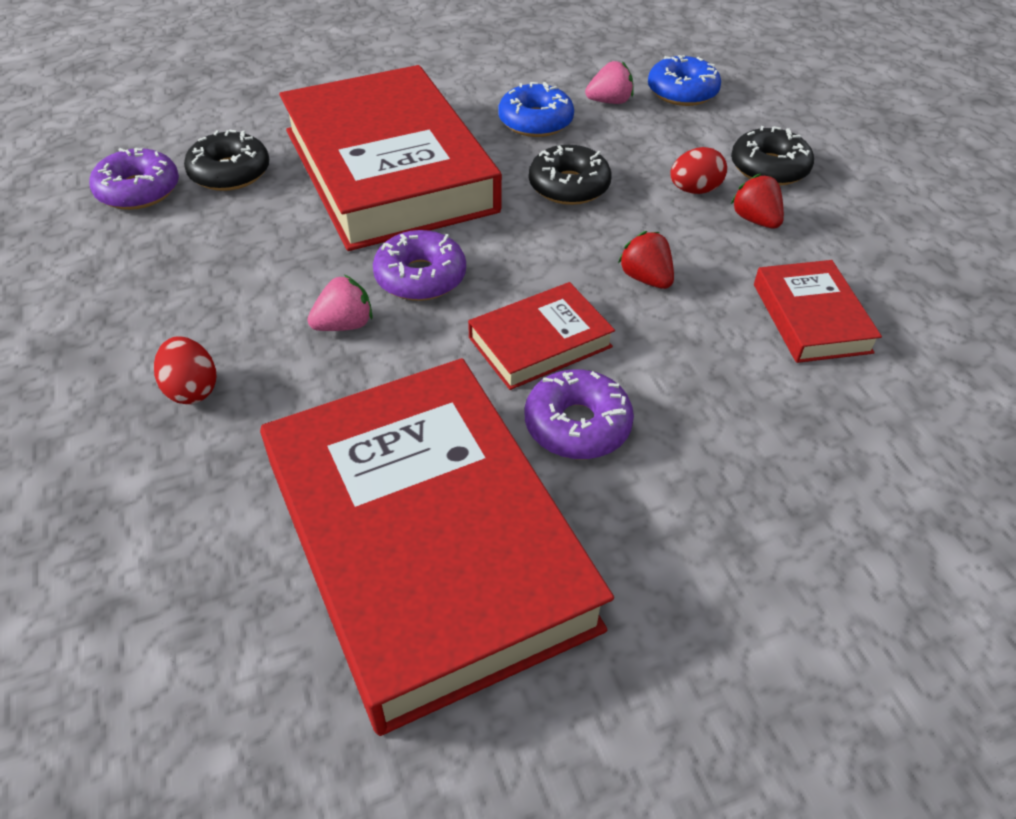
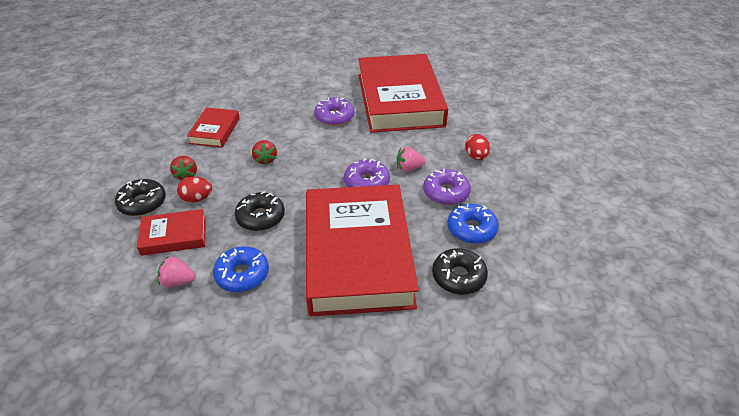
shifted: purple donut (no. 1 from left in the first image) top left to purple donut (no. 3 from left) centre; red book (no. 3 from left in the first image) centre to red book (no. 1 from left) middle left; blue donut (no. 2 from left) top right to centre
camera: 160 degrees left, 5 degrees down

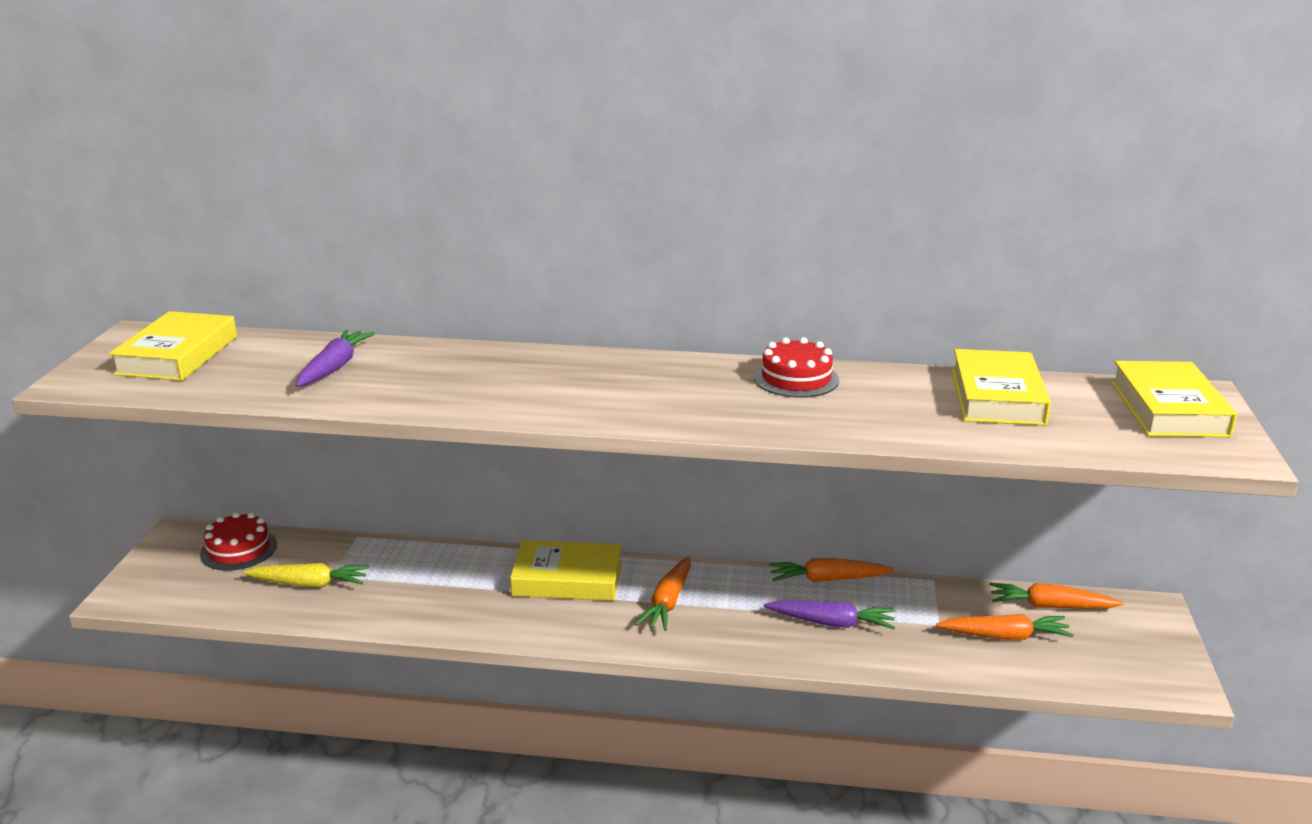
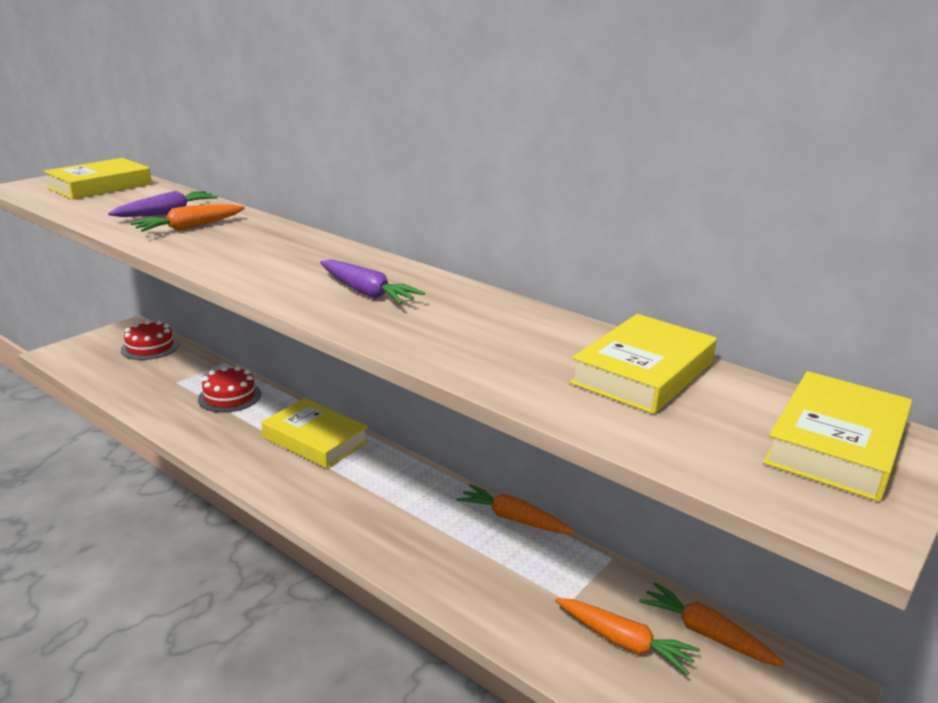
gone: yellow carrot bottom left
shifted: orange carrot (no. 1 from left) bottom centre to top left; red cake (no. 2 from left) centre to middle left; purple carrot (no. 2 from left) bottom centre to centre
camera: 30 degrees right, 0 degrees up

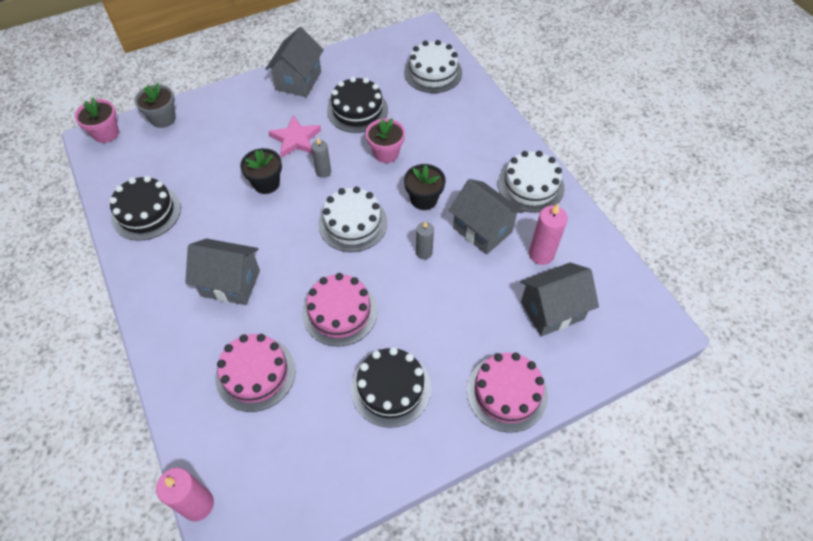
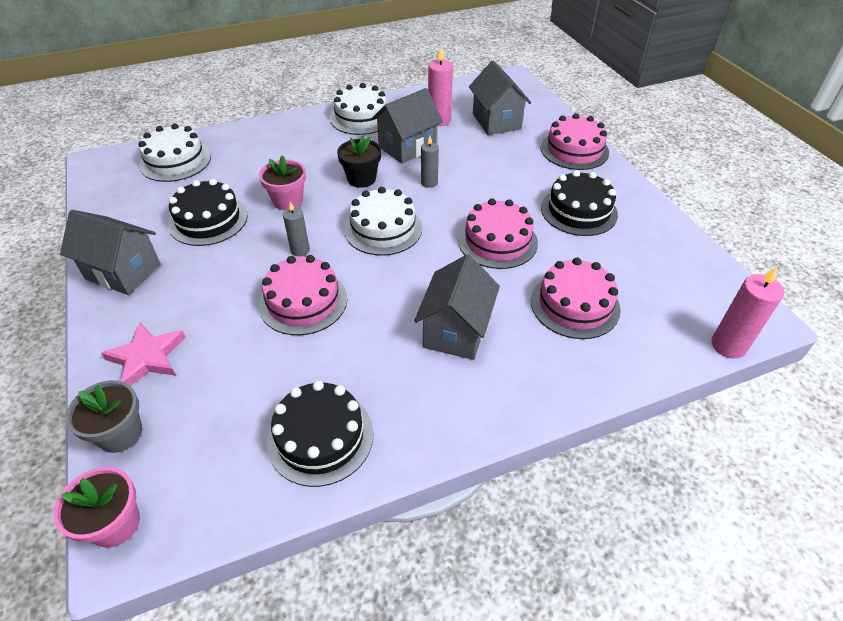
shifted: pink star top centre to middle left
swapped: black flower pot (no. 1 from left) top left to pink cake (no. 1 from left) centre
camera: 85 degrees left, 10 degrees down

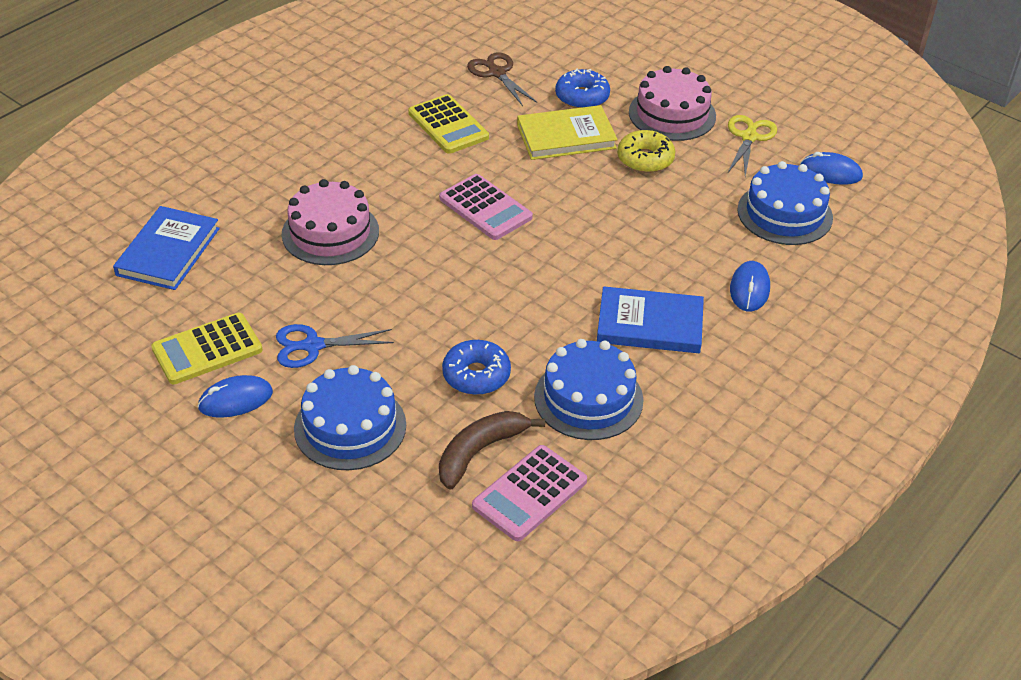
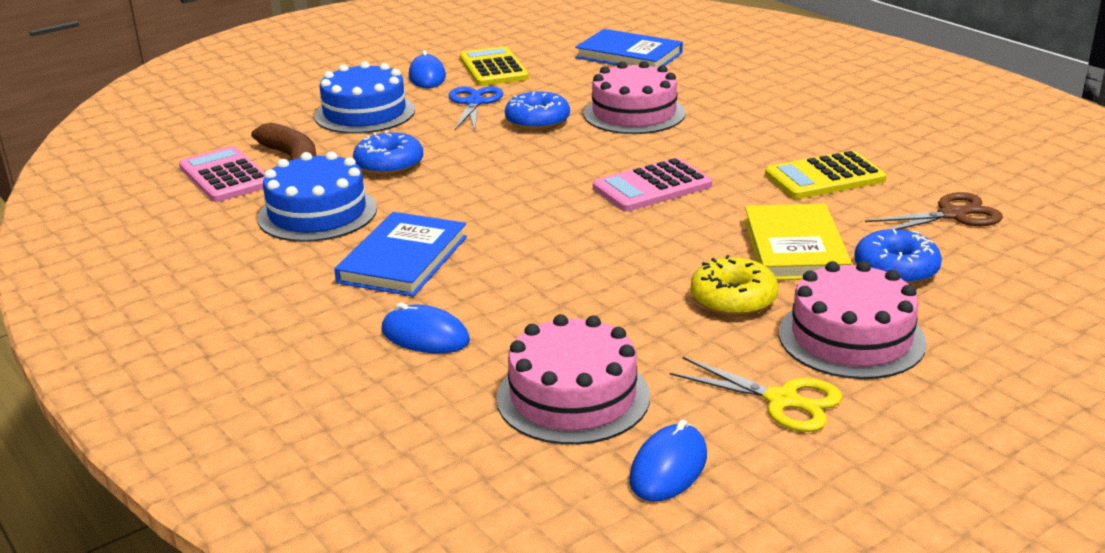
new: blue donut (no. 2 from left) top centre
repainted: blue cake (no. 3 from left) top right to pink cake (no. 1 from left) bottom centre
camera: 105 degrees right, 15 degrees down

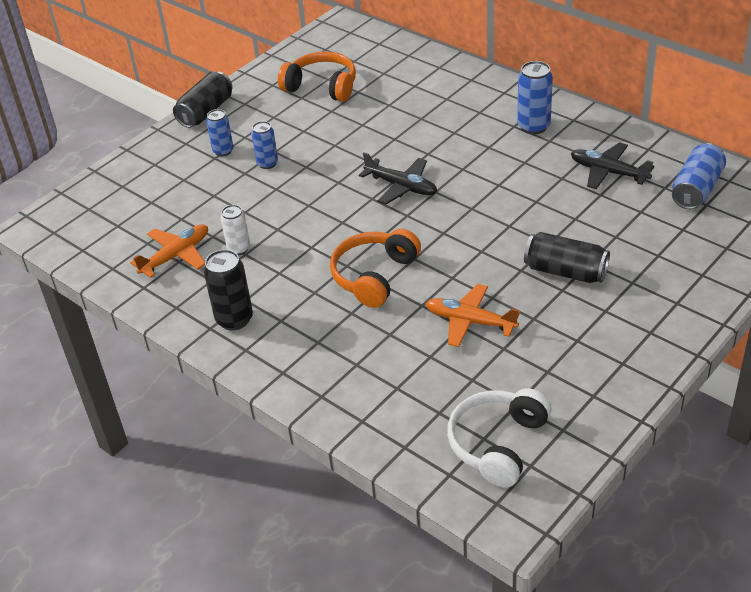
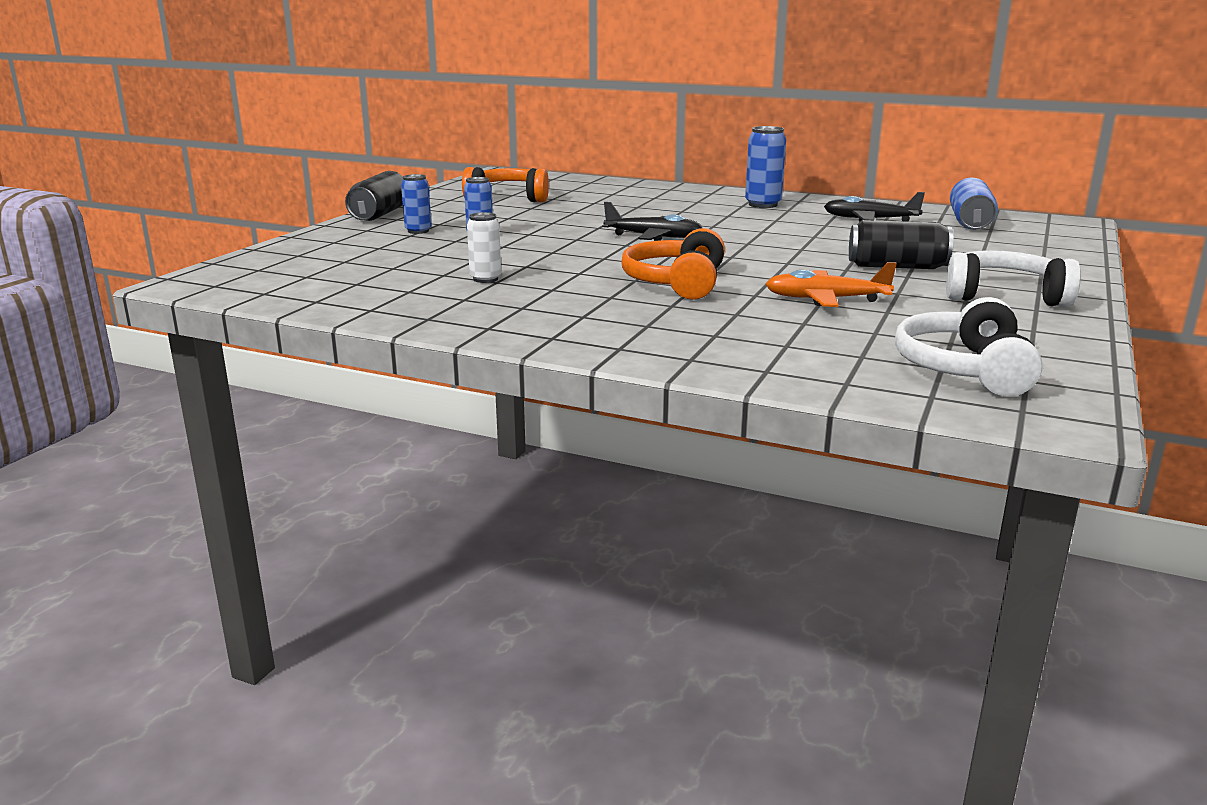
gone: orange plane (no. 1 from left) middle left; black can (no. 2 from left) middle left
new: white headphones (no. 2 from left) middle right
camera: 20 degrees left, 20 degrees down

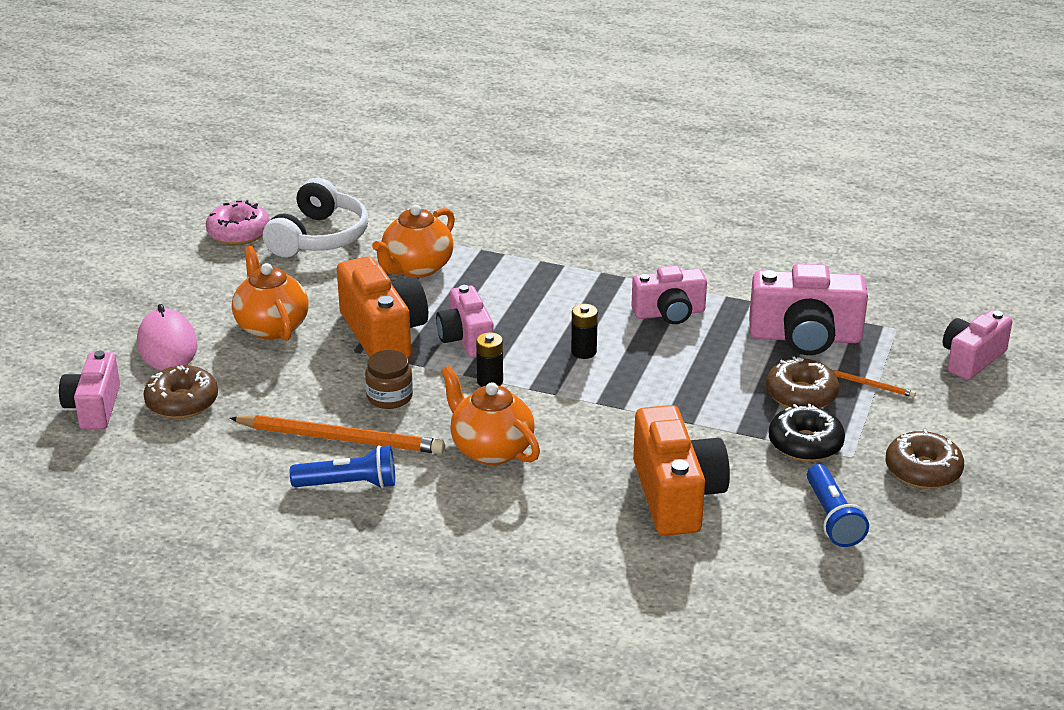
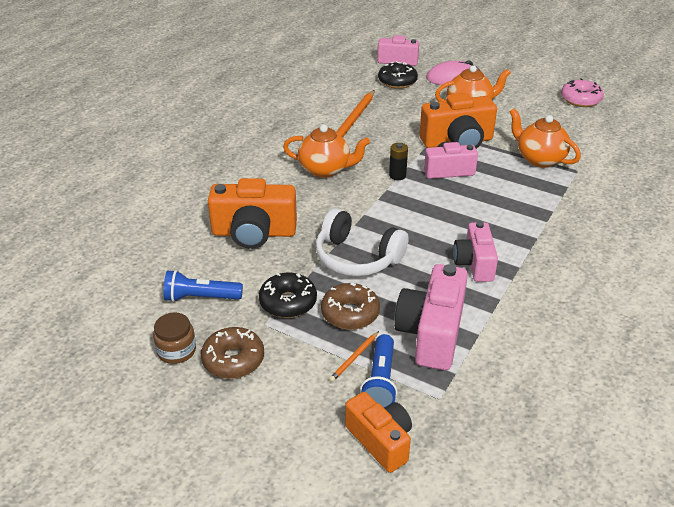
gone: black battery (no. 2 from left) centre
shifted: white headphones top left to centre; blue flashlight (no. 1 from left in the first image) middle left to blue flashlight (no. 2 from left) bottom centre; brown jar centre to bottom left
repainted: brown donut (no. 1 from left) middle left to black donut (no. 2 from left) top centre; pink camera (no. 5 from left) middle right to orange camera (no. 2 from left) bottom centre
rotated: orange teapot (no. 3 from left in the first image) centre = top centre 45 degrees clockwise
camera: 100 degrees right, 5 degrees up

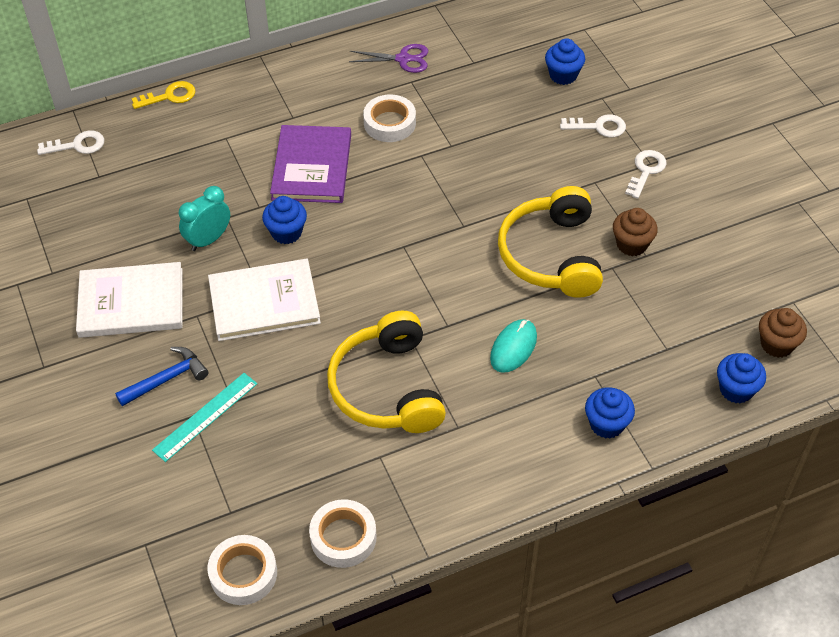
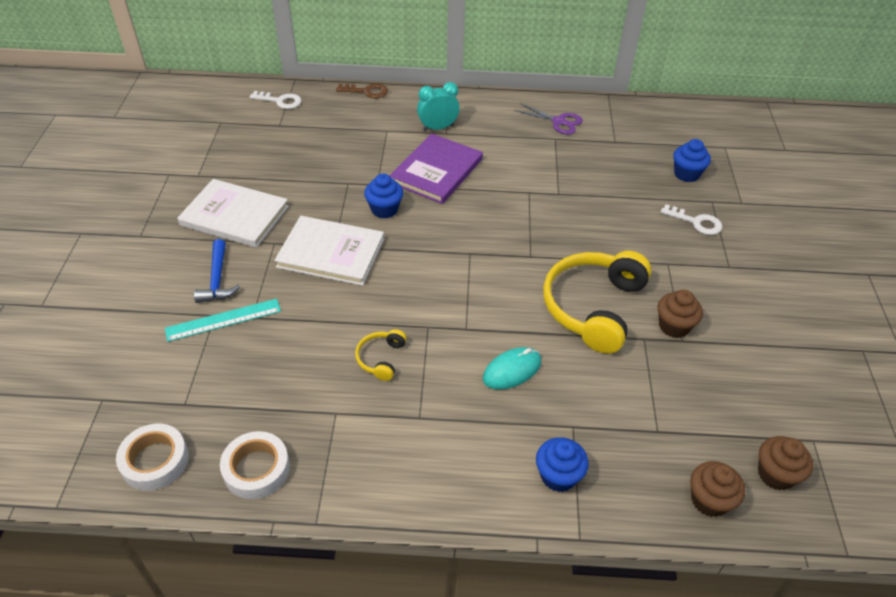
gone: white tape (no. 3 from left) top centre; white key (no. 3 from left) top right
shifted: turquoise clock middle left to top centre
repainted: yellow key top left to brown key top centre; blue cupcake (no. 4 from left) middle right to brown cupcake (no. 2 from left) bottom right
rotated: blue hammer middle left = middle left 90 degrees clockwise
scaled: yellow headphones (no. 1 from left) centre = centre x0.45
camera: 25 degrees right, 5 degrees down

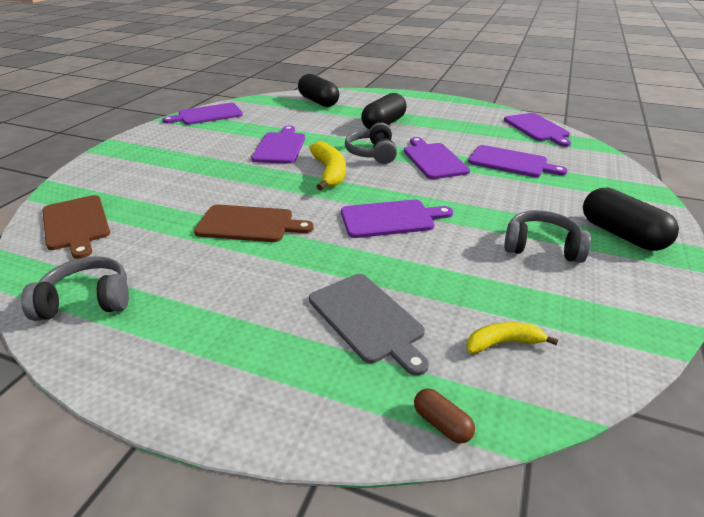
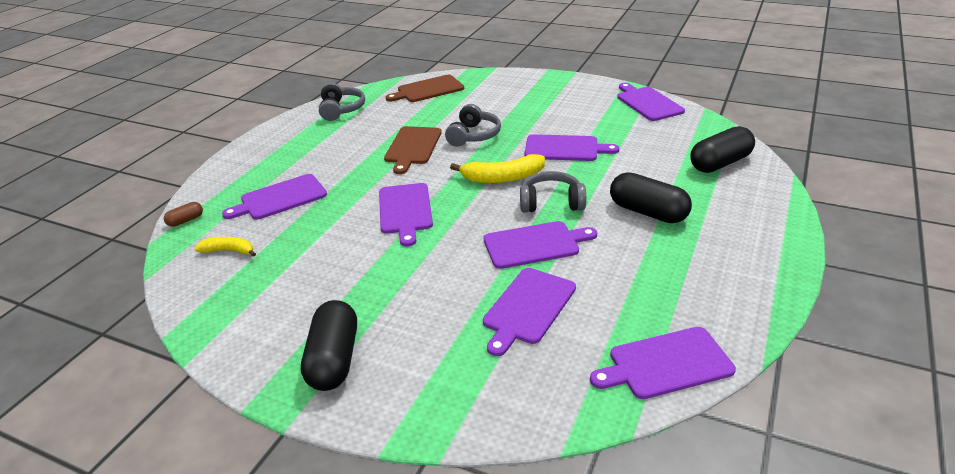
shifted: grey headphones (no. 3 from left in the first image) middle right to grey headphones (no. 2 from left) top centre
repainted: grey cutting board centre to purple cutting board (no. 1 from left) middle left
rotated: yellow banana (no. 2 from left in the first image) middle right = middle left 75 degrees counterclockwise; black capsule (no. 3 from left in the first image) middle right = bottom centre 60 degrees counterclockwise
camera: 95 degrees right, 0 degrees up

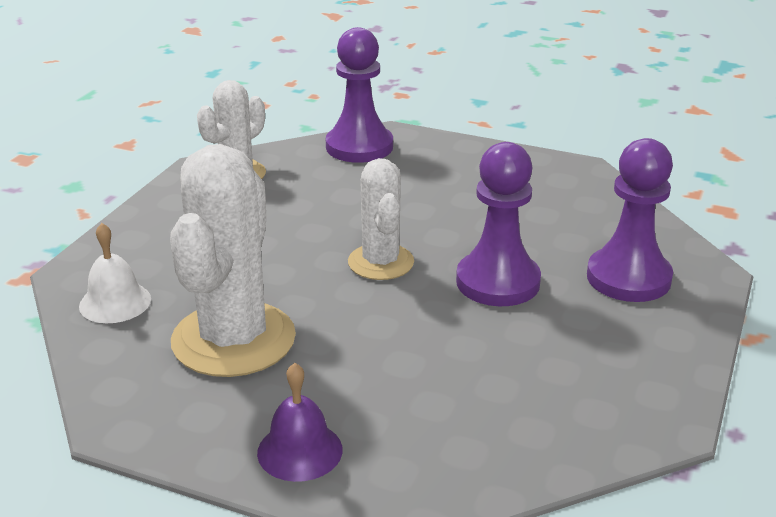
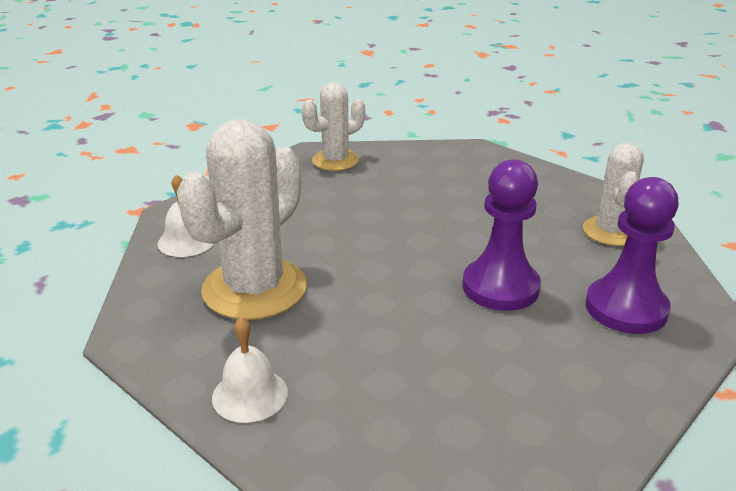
gone: purple pawn (no. 1 from left) top centre
shifted: white cactus (no. 3 from left) centre to middle right
repainted: purple bell bottom centre to white bell (no. 2 from left) bottom centre
camera: 20 degrees right, 0 degrees up

